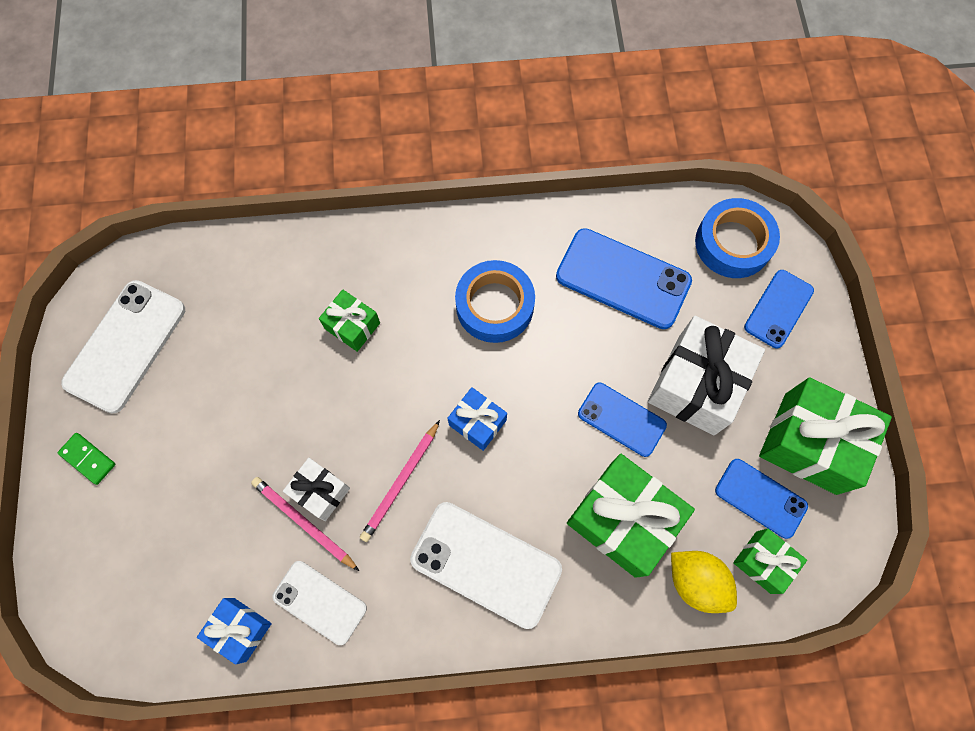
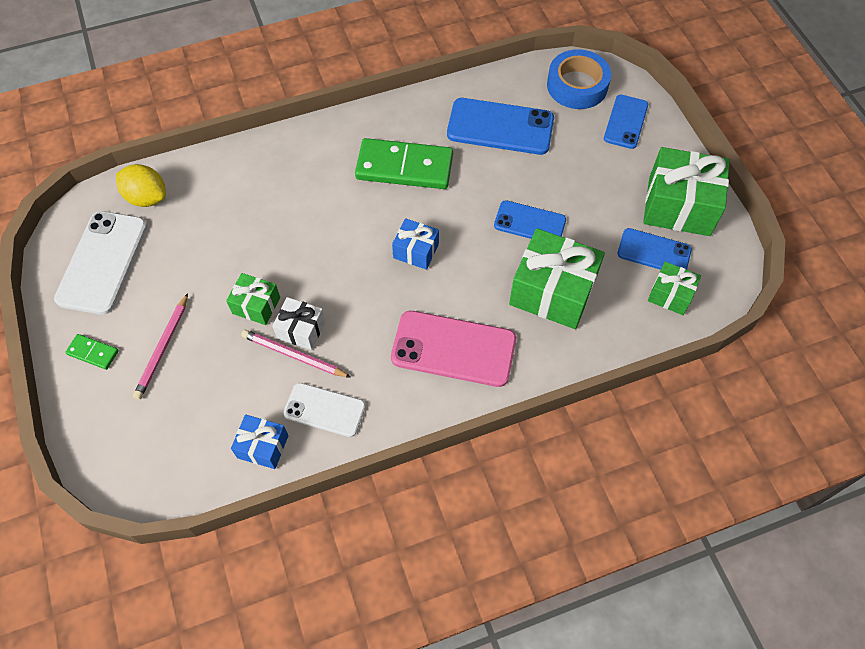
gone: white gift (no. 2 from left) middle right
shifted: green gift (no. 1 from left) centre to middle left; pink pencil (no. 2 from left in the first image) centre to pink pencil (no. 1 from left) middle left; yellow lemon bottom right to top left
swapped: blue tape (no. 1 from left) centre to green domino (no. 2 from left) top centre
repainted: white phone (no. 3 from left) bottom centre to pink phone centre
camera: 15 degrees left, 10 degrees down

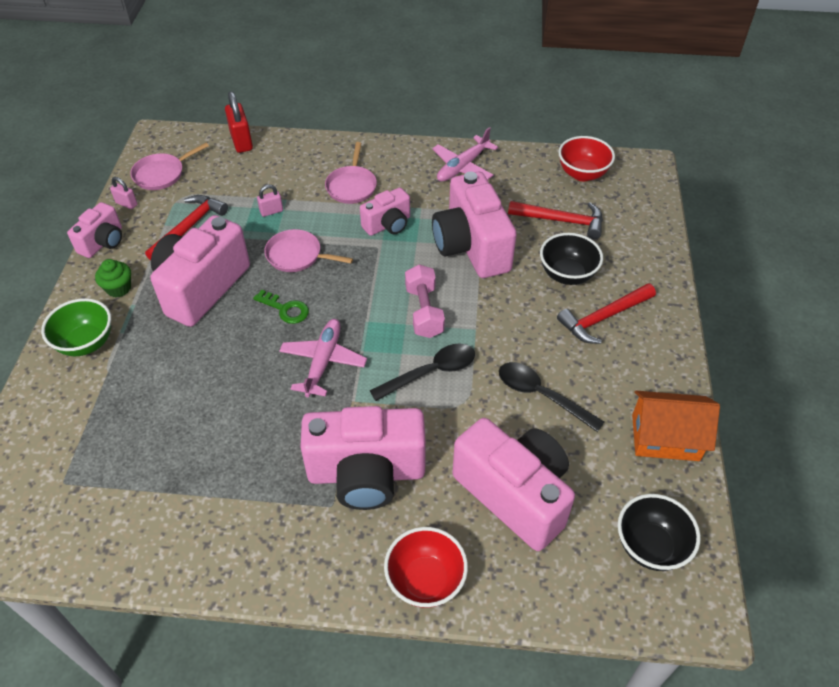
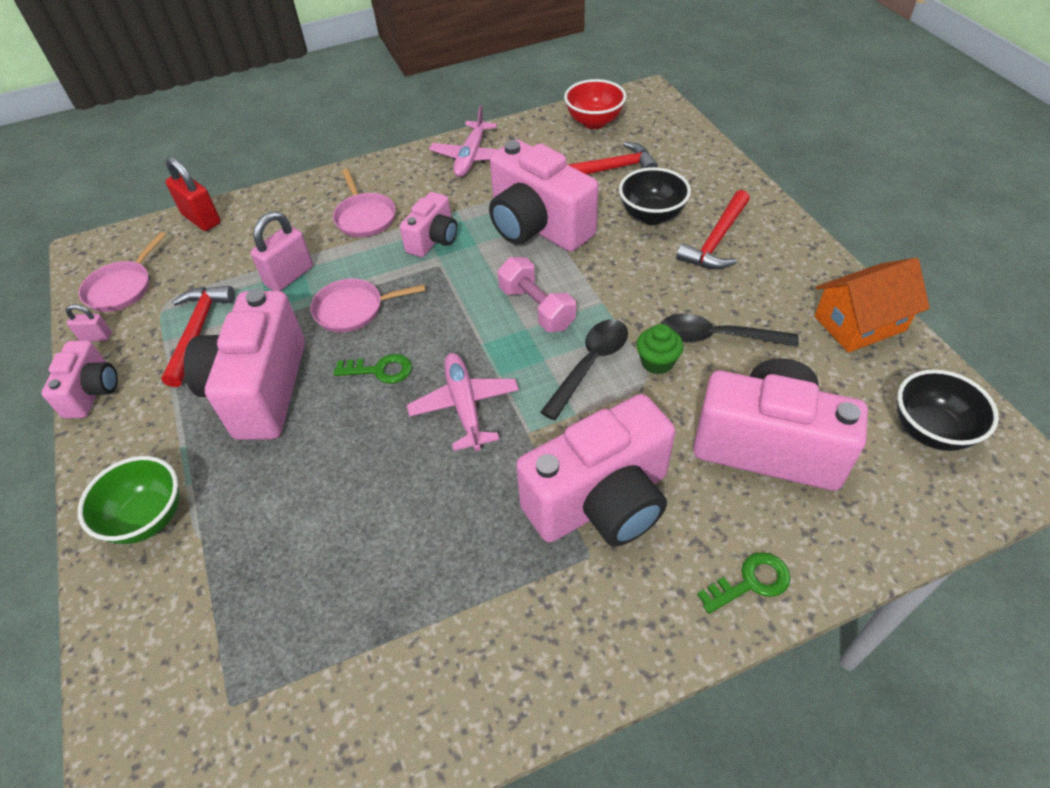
shifted: green cupcake middle left to centre
swapped: red bowl (no. 1 from left) bottom centre to green key (no. 2 from left) bottom right
scaled: pink padlock (no. 2 from left) top left = top left x1.77
camera: 25 degrees left, 0 degrees up

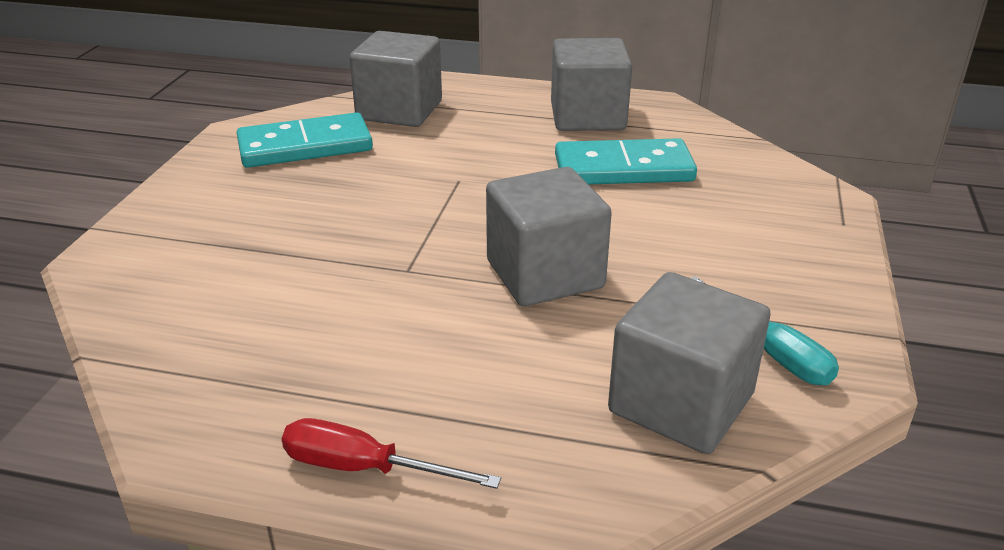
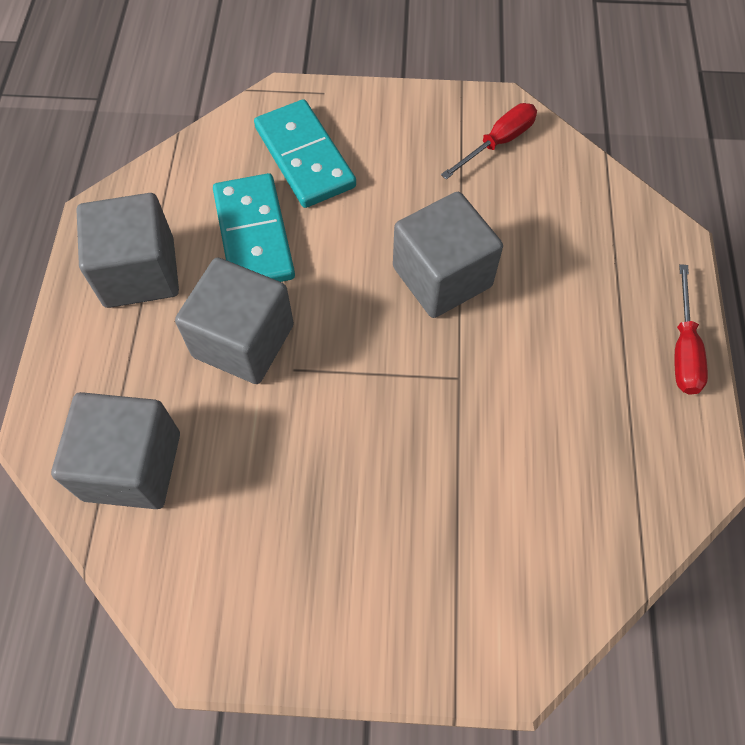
shifted: turquoise domino (no. 1 from left in the first image) top left to turquoise domino (no. 2 from left) top centre; grey cube (no. 4 from left in the first image) middle right to grey cube (no. 3 from left) middle left
repainted: turquoise screwdriver middle right to red screwdriver (no. 1 from left) top centre
camera: 100 degrees left, 30 degrees up

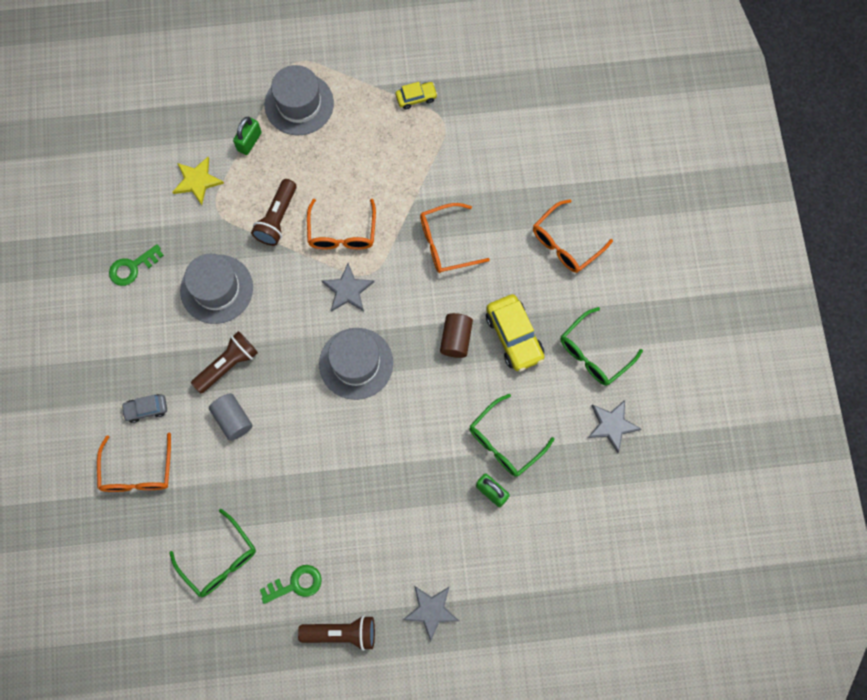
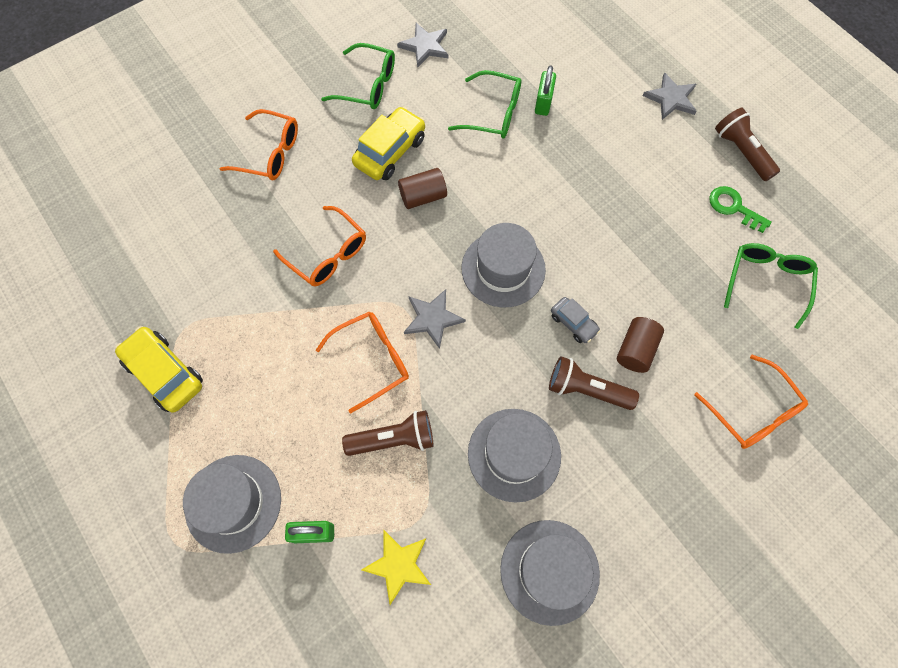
shifted: grey car middle left to centre
swapped: green key (no. 1 from left) middle left to grey hat (no. 4 from left) bottom centre
repainted: grey cylinder middle left to brown cylinder (no. 2 from left) middle right
rotated: orange glasses (no. 1 from left in the first image) middle left = middle right 90 degrees clockwise
scaled: yellow car (no. 1 from left) top centre = middle left x1.78
camera: 120 degrees left, 5 degrees down

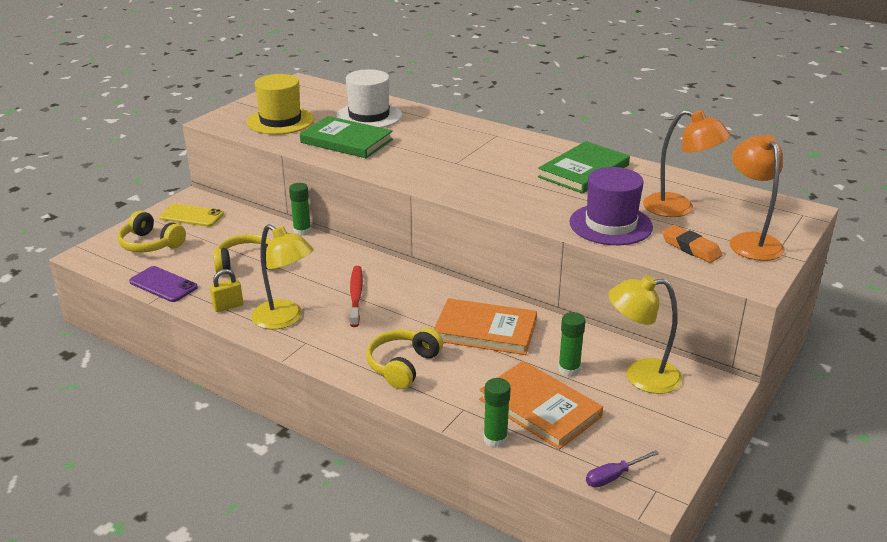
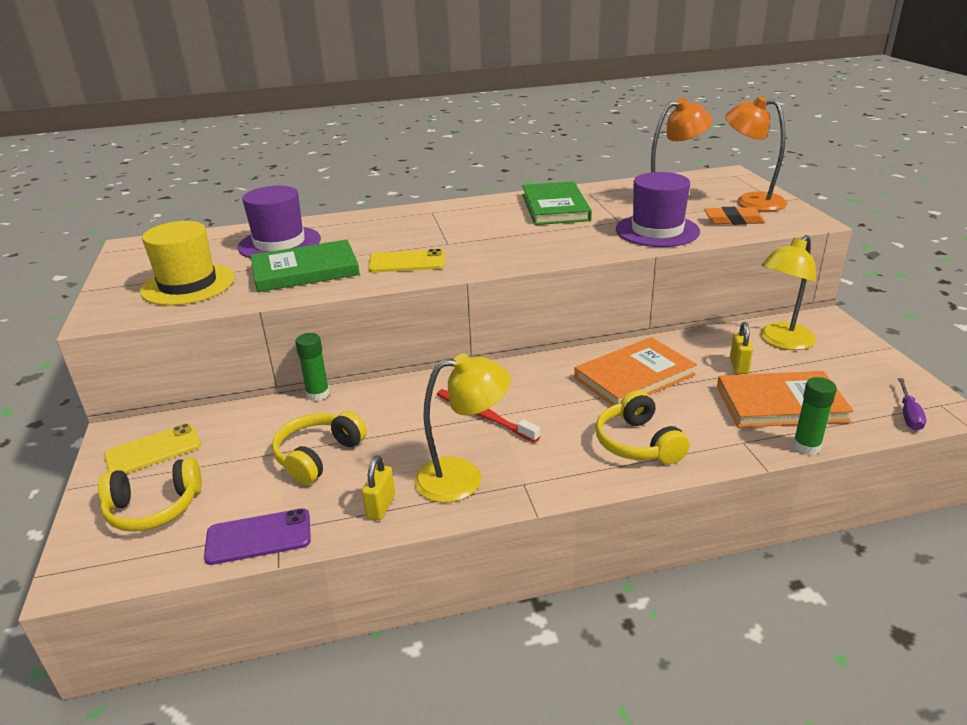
new: yellow phone (no. 2 from left) centre
swapped: green glue stick (no. 3 from left) centre to yellow padlock (no. 2 from left) middle right
repainted: white hat top centre to purple hat (no. 1 from left) top left
camera: 45 degrees left, 0 degrees up

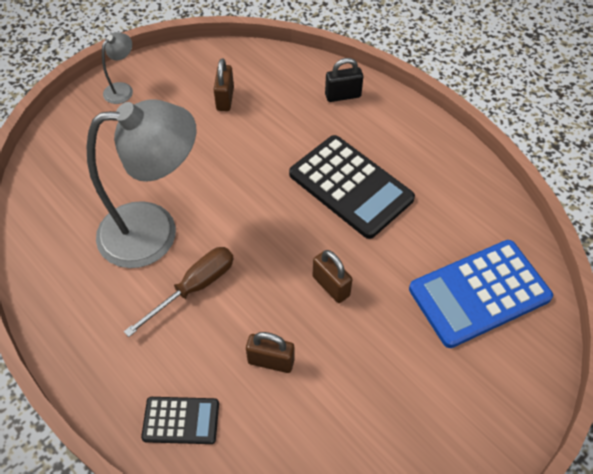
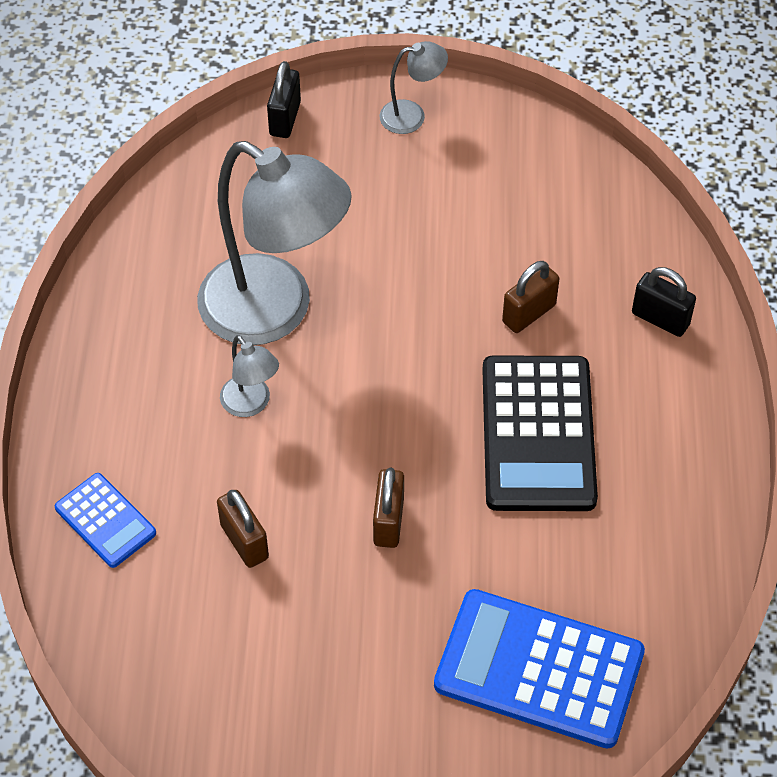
new: black padlock (no. 1 from left) top centre
shifted: brown padlock (no. 1 from left in the first image) top centre to brown padlock (no. 3 from left) middle right
swapped: brown screwdriver middle left to grey lamp (no. 1 from left) middle left
repainted: black calculator (no. 1 from left) bottom left to blue calculator (no. 1 from left) bottom left
camera: 45 degrees right, 0 degrees up

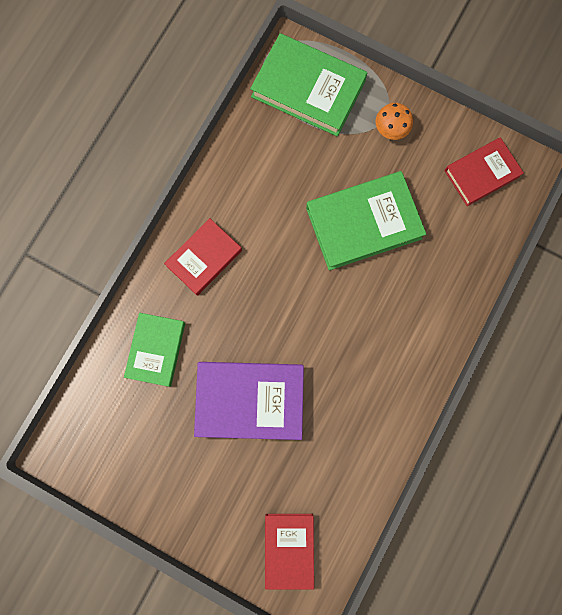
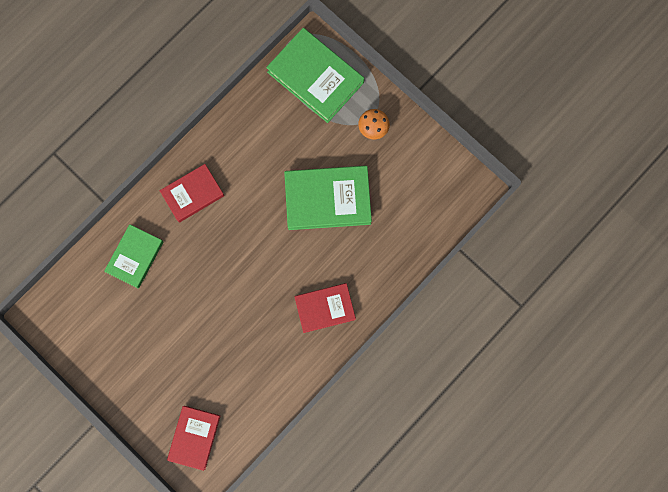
gone: purple book centre
shifted: red book (no. 3 from left) top right to centre
camera: 15 degrees right, 0 degrees up

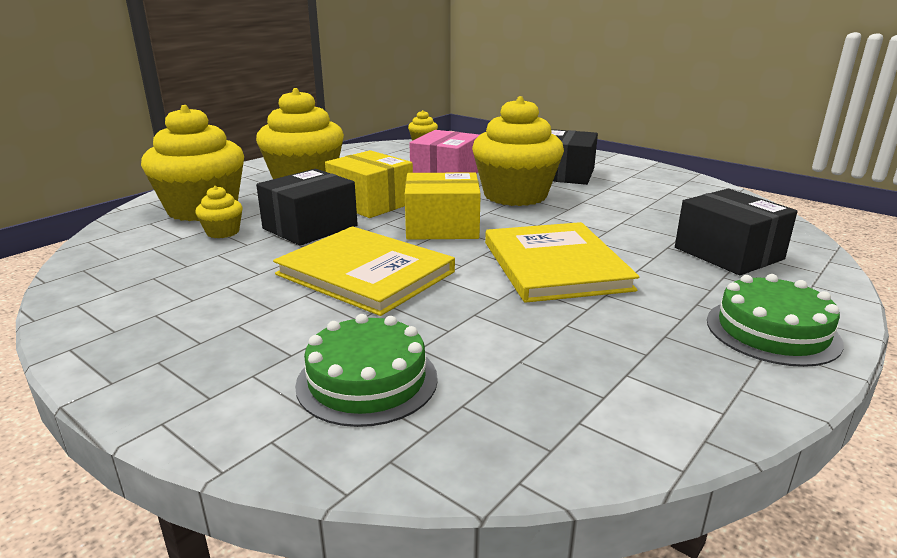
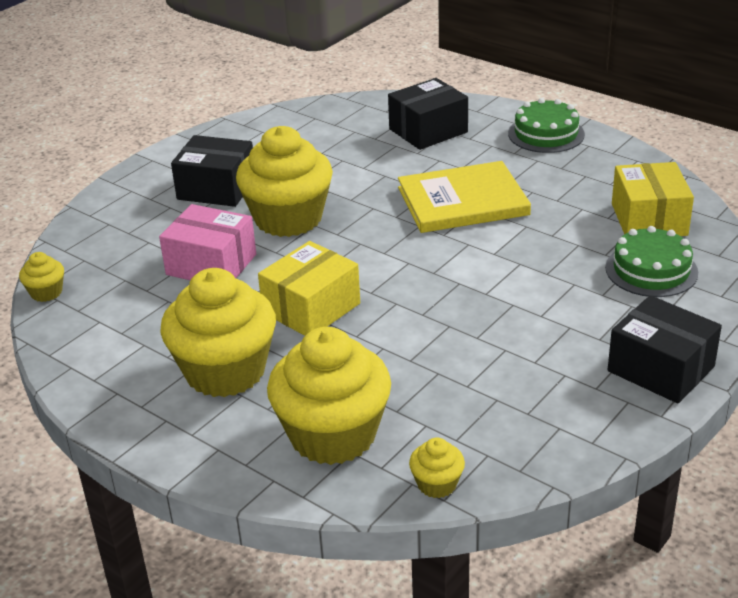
gone: yellow book (no. 1 from left) centre
shifted: yellow cupcake (no. 2 from left in the first image) middle left to yellow cupcake (no. 5 from left) bottom centre; black box (no. 1 from left in the first image) centre to black box (no. 3 from left) middle right; yellow box (no. 2 from left) centre to top right
camera: 90 degrees left, 10 degrees up

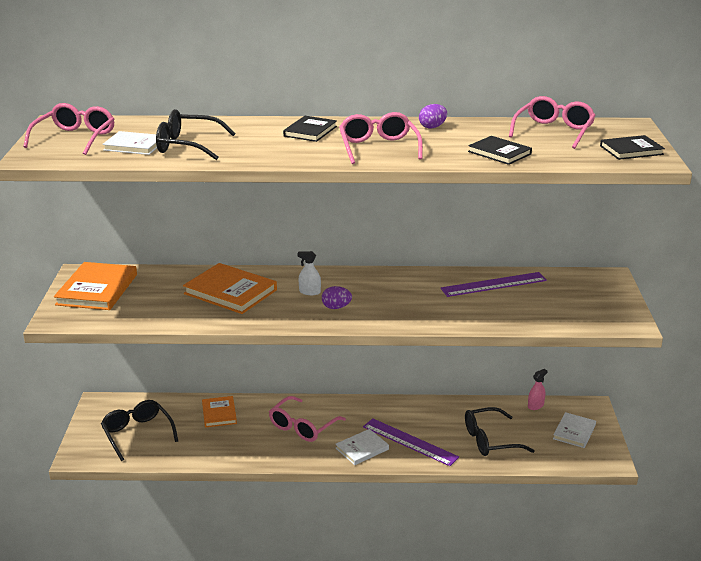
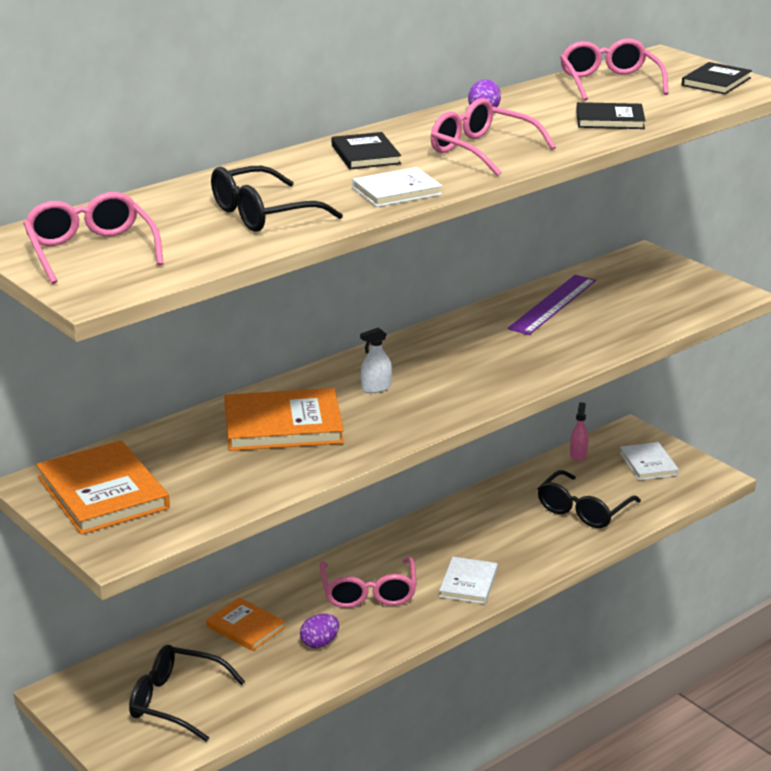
gone: purple ruler (no. 1 from left) bottom centre
shifted: white book (no. 1 from left) top left to top centre; purple egg (no. 1 from left) centre to bottom centre
camera: 40 degrees left, 0 degrees up

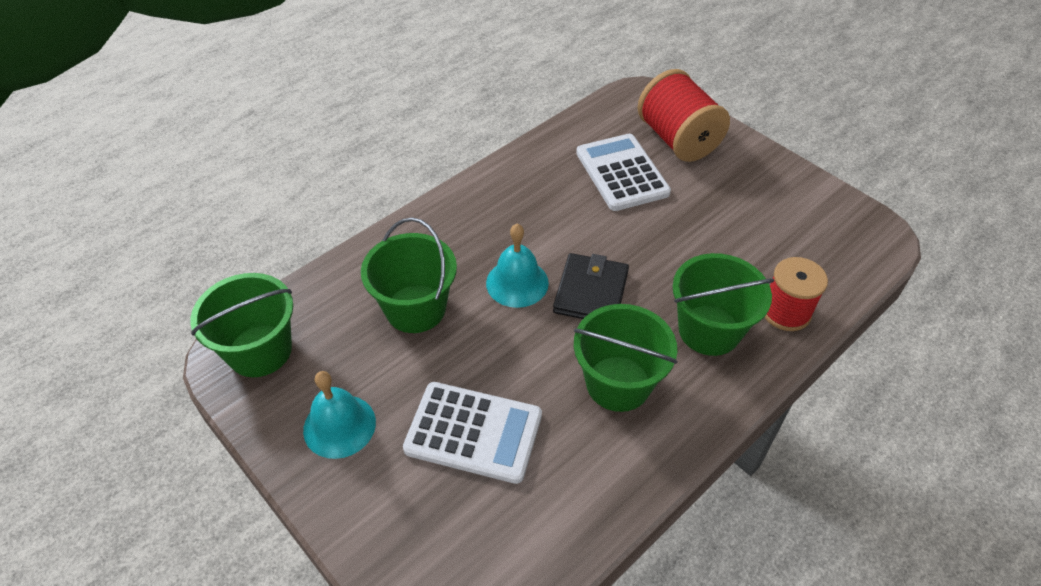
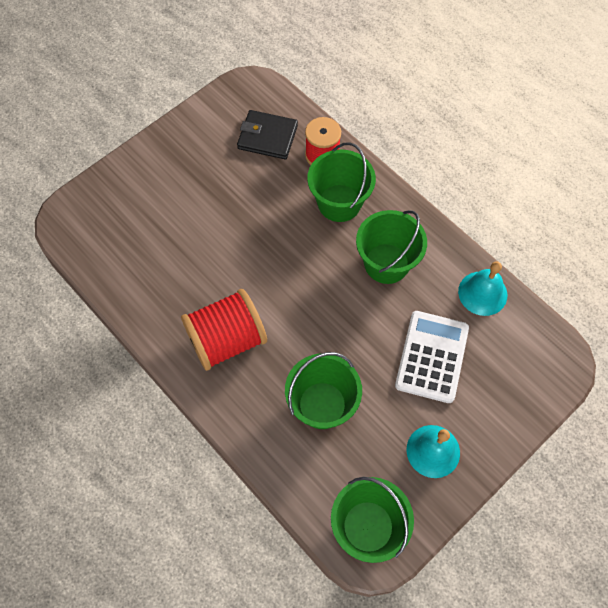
gone: white calculator (no. 2 from left) top centre
shifted: turquoise bell (no. 2 from left) centre to middle right; black wallet centre to top centre; red spool (no. 1 from left) top centre to centre
camera: 90 degrees left, 15 degrees up

